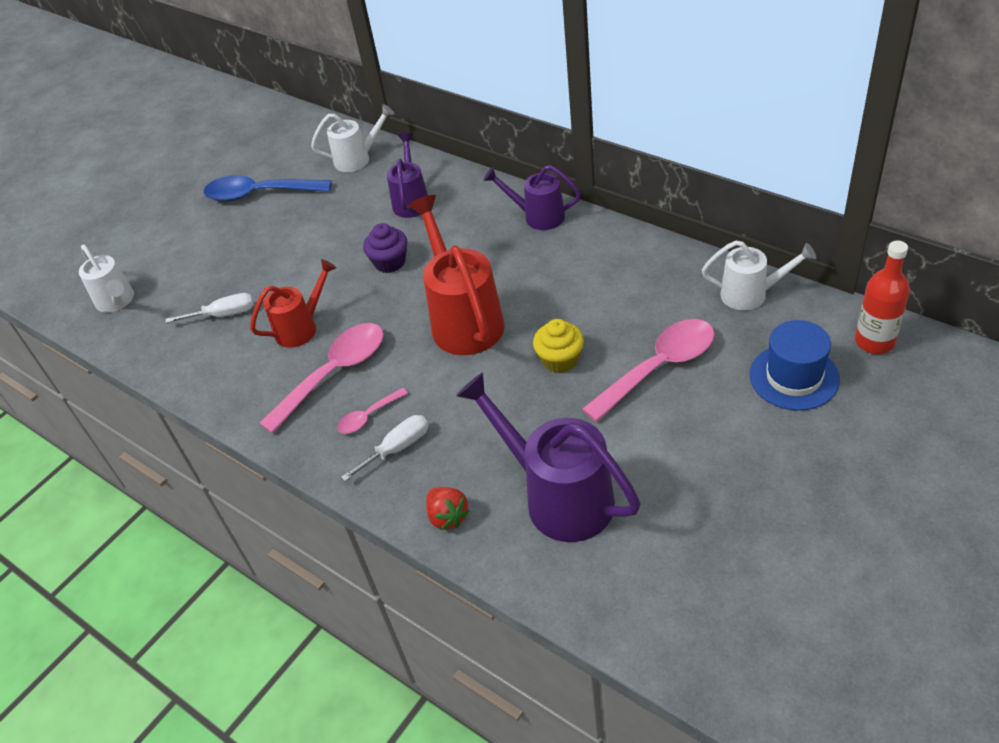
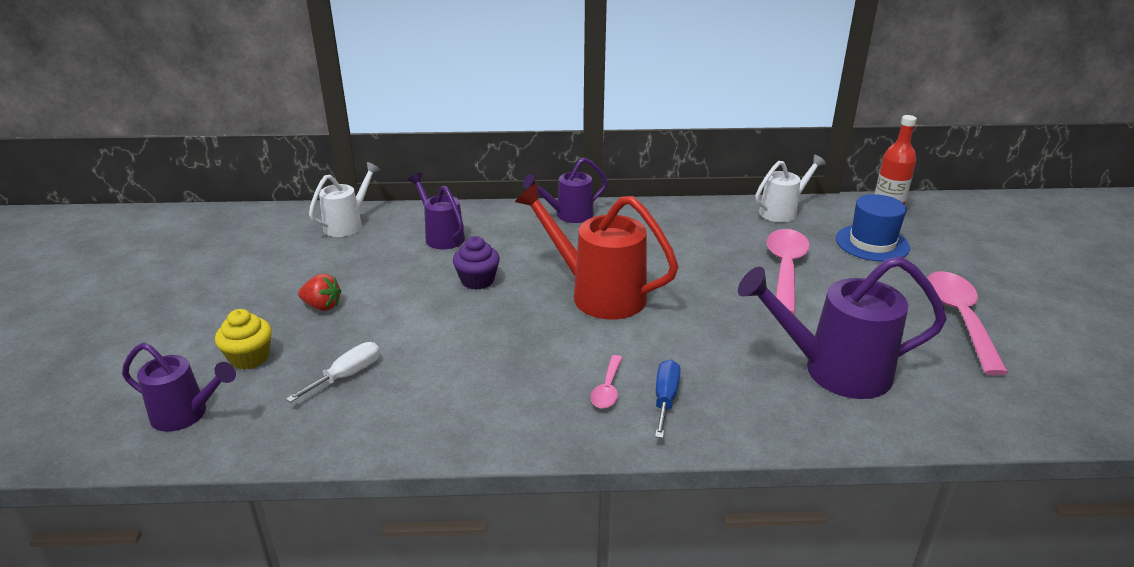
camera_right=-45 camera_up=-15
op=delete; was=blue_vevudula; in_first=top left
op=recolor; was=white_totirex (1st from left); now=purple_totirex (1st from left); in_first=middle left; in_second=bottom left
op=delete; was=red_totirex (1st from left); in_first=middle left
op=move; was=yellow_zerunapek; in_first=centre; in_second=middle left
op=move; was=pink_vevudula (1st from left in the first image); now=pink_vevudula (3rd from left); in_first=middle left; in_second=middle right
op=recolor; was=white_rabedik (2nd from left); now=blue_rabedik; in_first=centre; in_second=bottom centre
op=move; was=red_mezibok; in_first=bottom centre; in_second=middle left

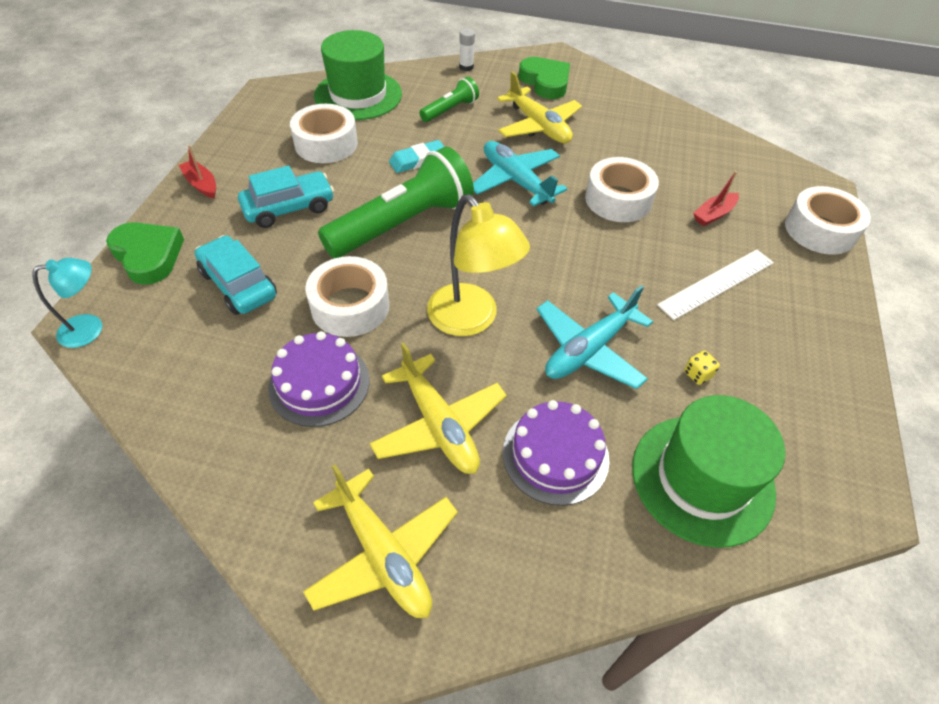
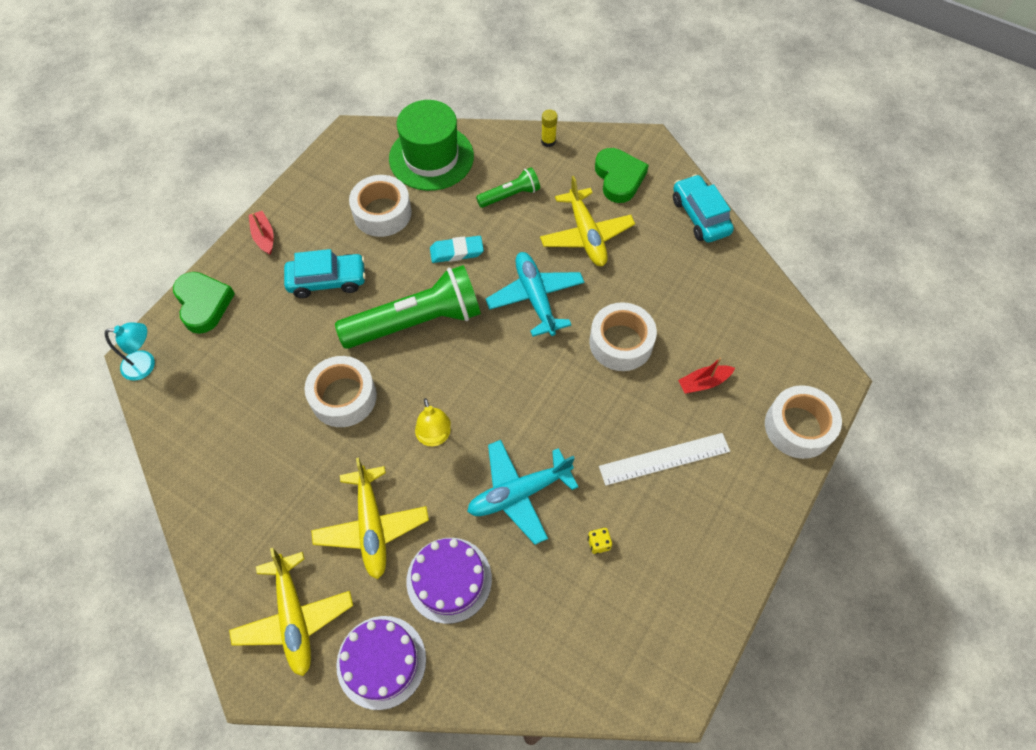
camera_right=20 camera_up=10
op=recolor; was=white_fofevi; now=yellow_fofevi; in_first=top centre; in_second=top centre
op=resize; was=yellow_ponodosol; in_first=centre; in_second=centre; ratio=0.59
op=move; was=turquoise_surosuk (1st from left in the first image); now=turquoise_surosuk (2nd from left); in_first=middle left; in_second=top right
op=move; was=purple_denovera (1st from left); in_first=centre; in_second=bottom centre
op=delete; was=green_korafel (2nd from left); in_first=bottom right

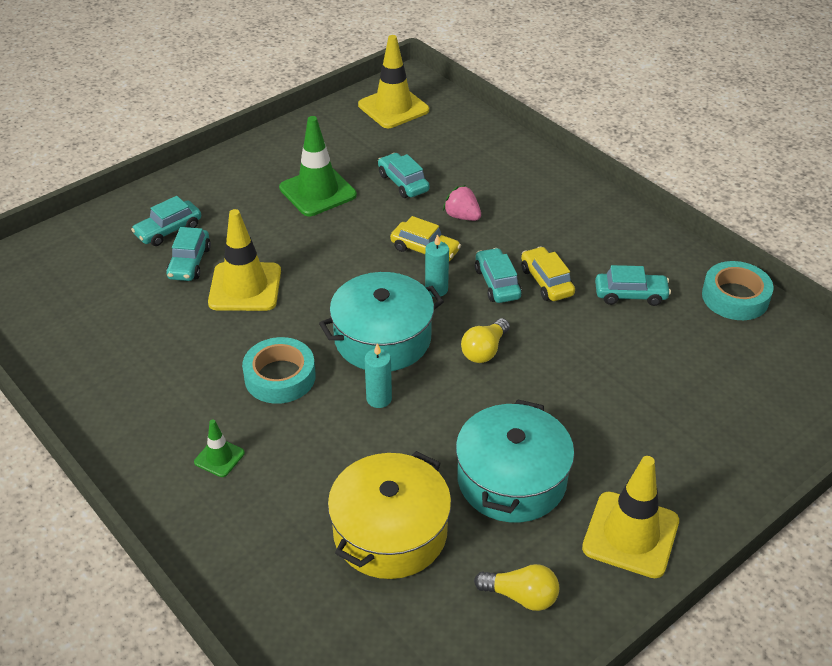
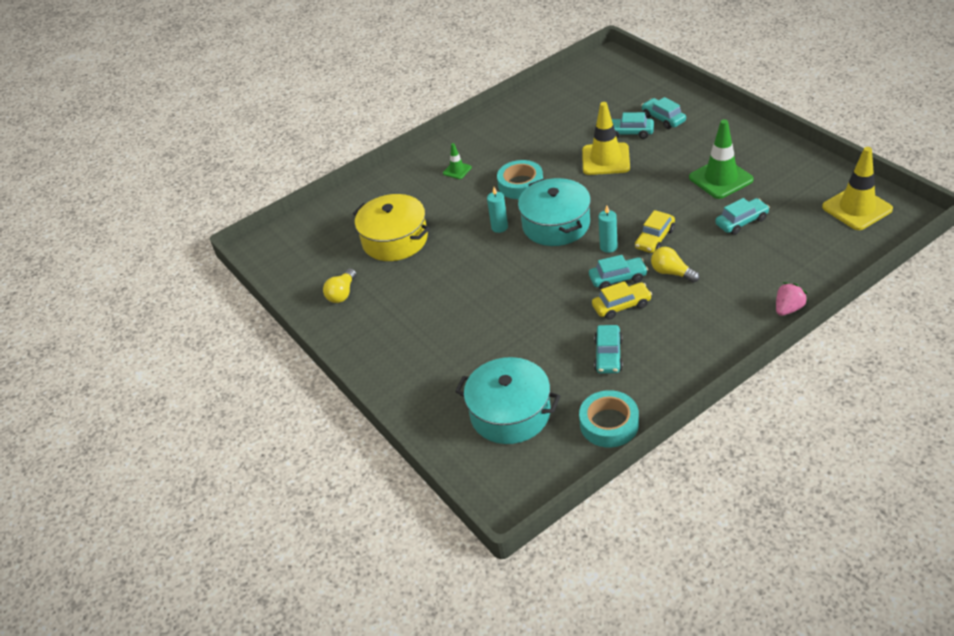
camera_right=100 camera_up=0
op=move; was=pink_mezibok; in_first=top centre; in_second=middle right
op=move; was=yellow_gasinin (1st from left in the first image); now=yellow_gasinin (2nd from left); in_first=centre; in_second=middle right
op=move; was=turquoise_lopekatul (2nd from left in the first image); now=turquoise_lopekatul (1st from left); in_first=bottom centre; in_second=centre
op=delete; was=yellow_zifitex (3rd from left); in_first=bottom right

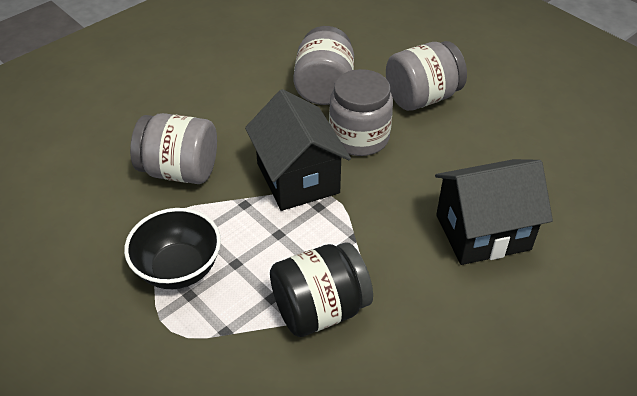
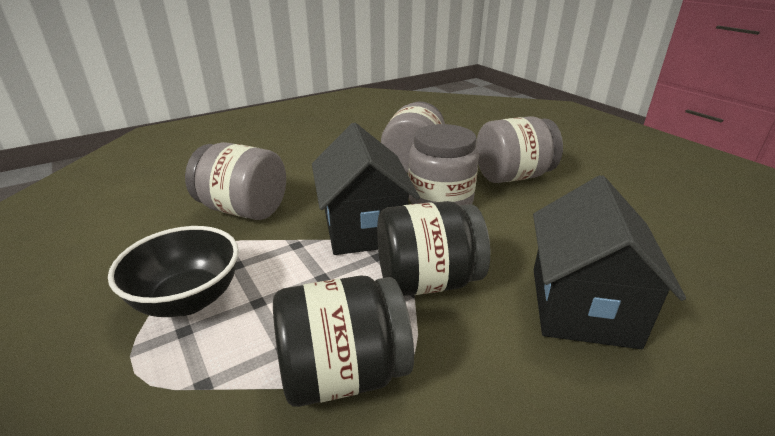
camera_right=10 camera_up=-15
op=rotate; was=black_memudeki (2nd from left); in_first=middle right; in_second=middle right; clockwise=-75
op=insert; now=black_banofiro (2nd from left); in_second=centre

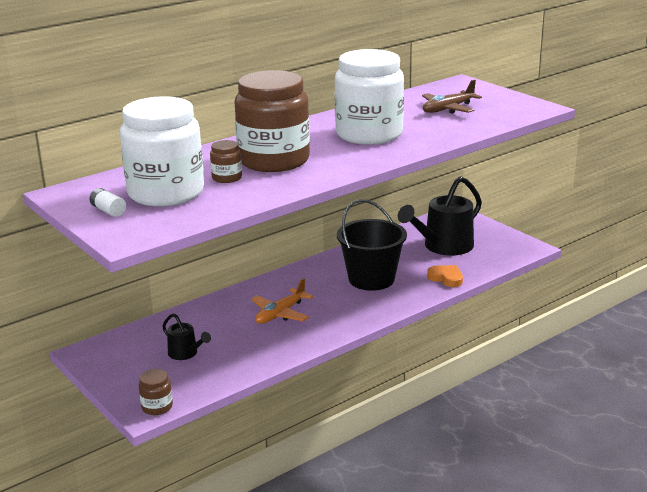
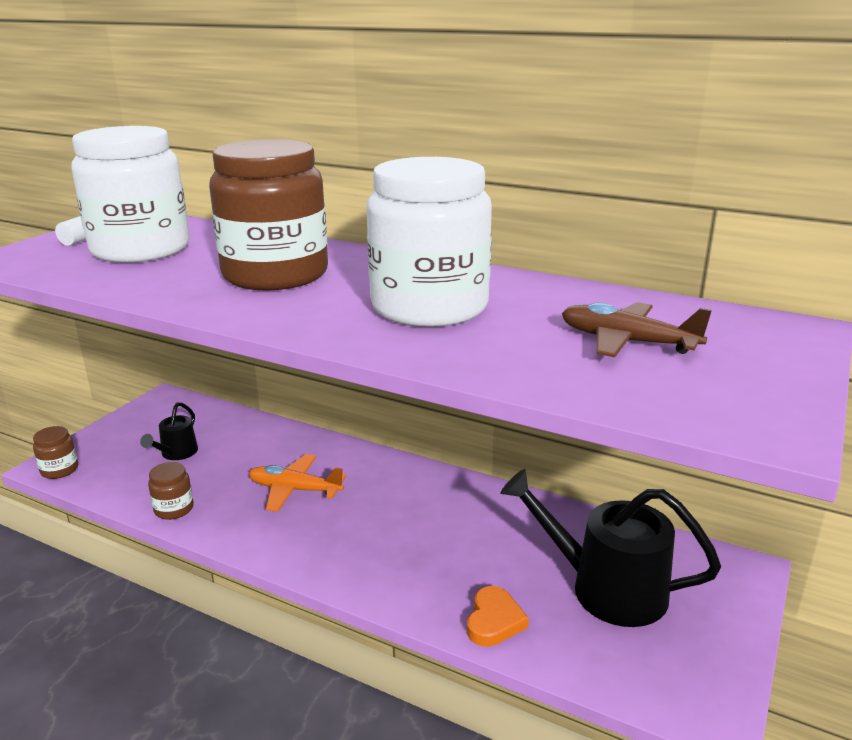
camera_right=65 camera_up=0
op=move; was=brown_banofiro (2nd from left); in_first=top centre; in_second=middle left
op=delete; was=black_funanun; in_first=centre

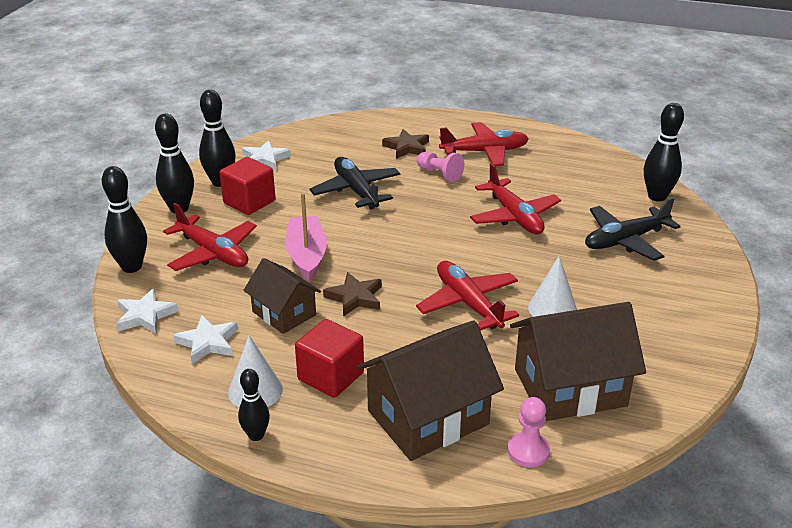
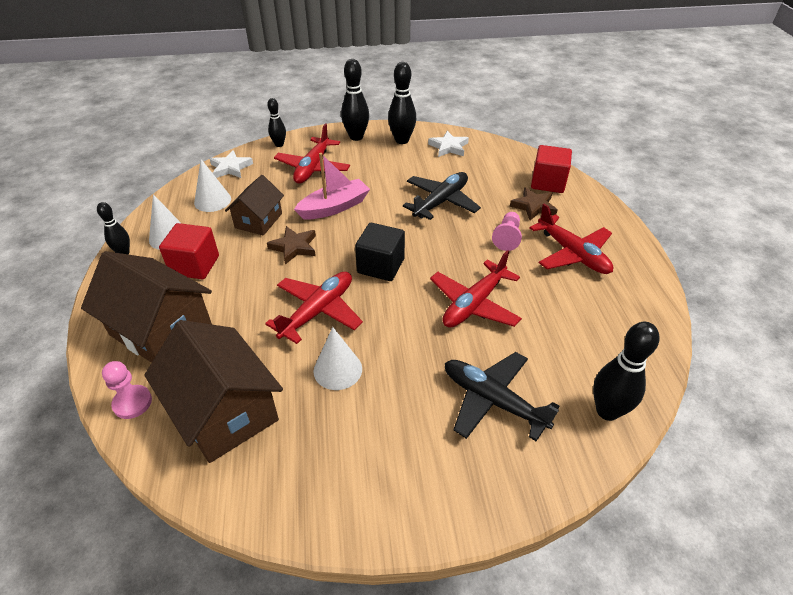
camera_right=65 camera_up=10
op=move; was=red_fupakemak (1st from left in the first image); now=red_fupakemak (2nd from left); in_first=middle left; in_second=top right
op=resize; was=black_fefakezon (1st from left in the first image); in_first=middle left; in_second=top centre; ratio=0.61
op=replace; was=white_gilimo (2nd from left); now=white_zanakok (2nd from left); in_first=middle left; in_second=top left
op=insert; now=black_fupakemak; in_second=centre

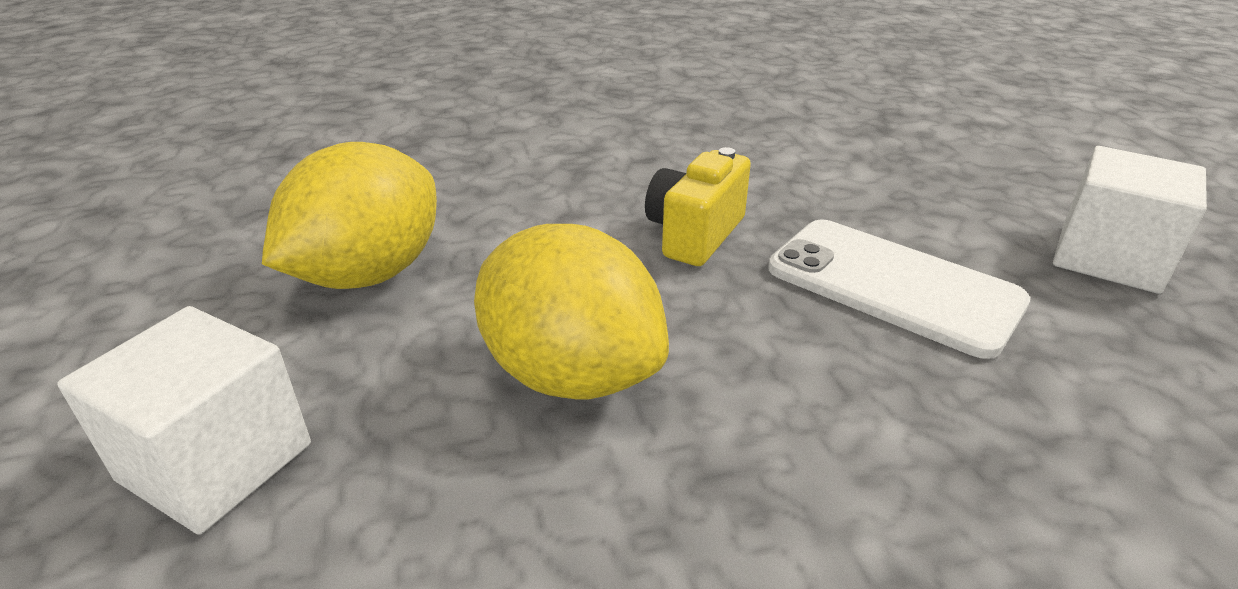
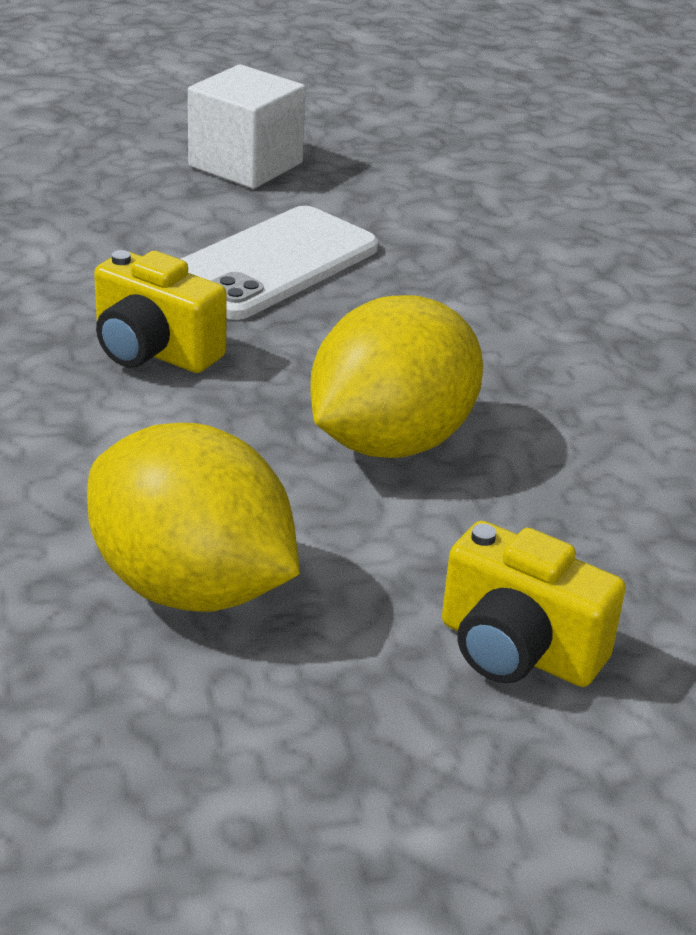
camera_right=-90 camera_up=0
op=replace; was=white_fupakemak (1st from left); now=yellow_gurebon (2nd from left); in_first=bottom left; in_second=middle right

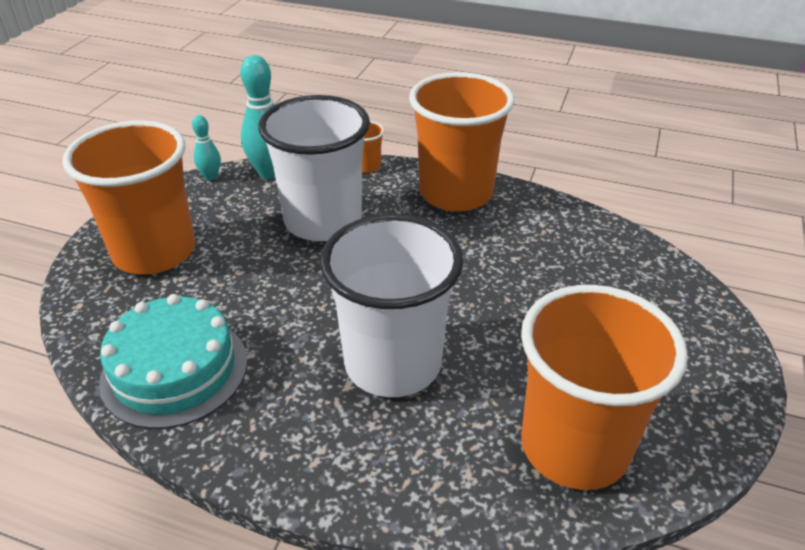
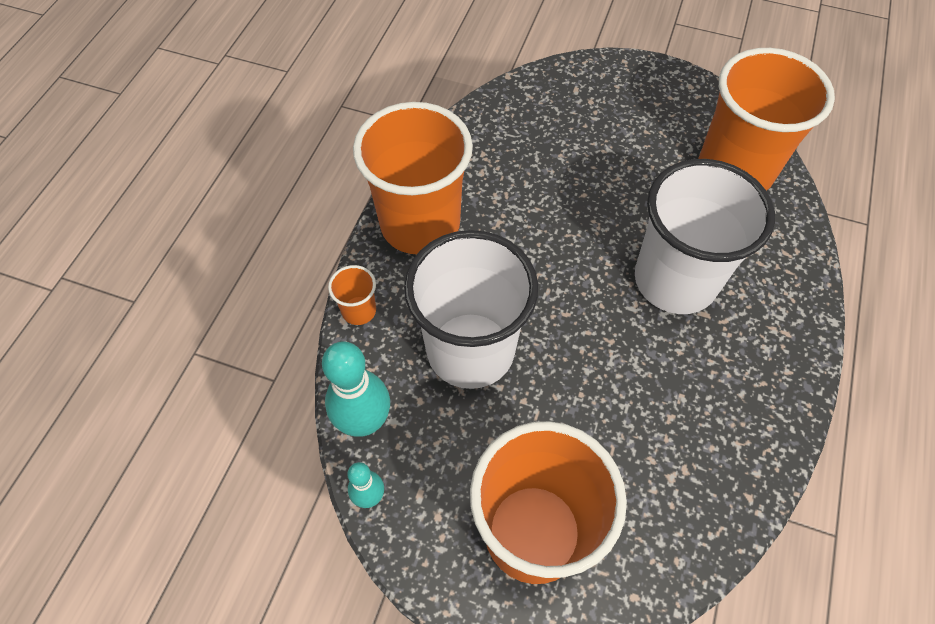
camera_right=-90 camera_up=20
op=delete; was=turquoise_denovera; in_first=middle left

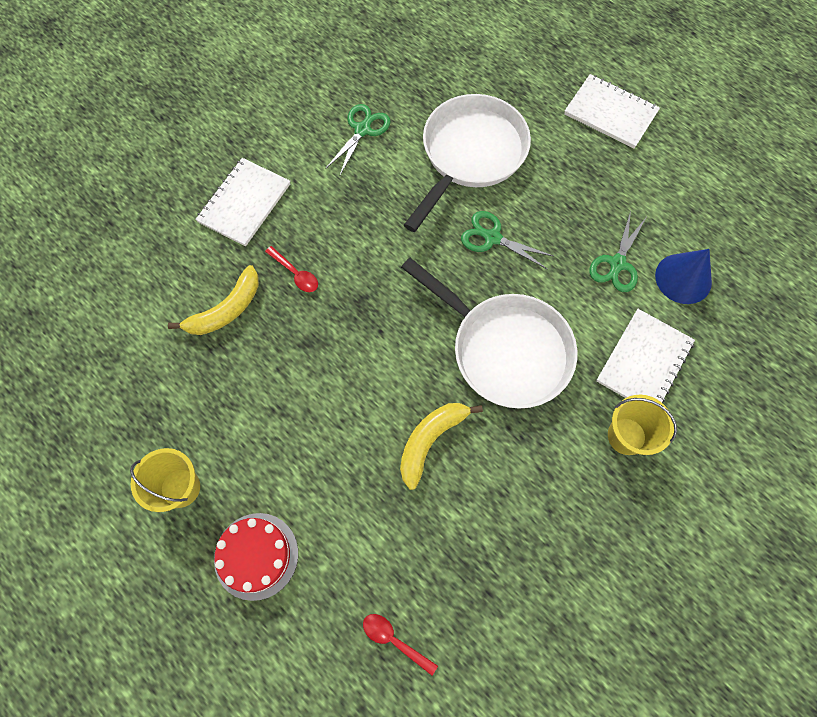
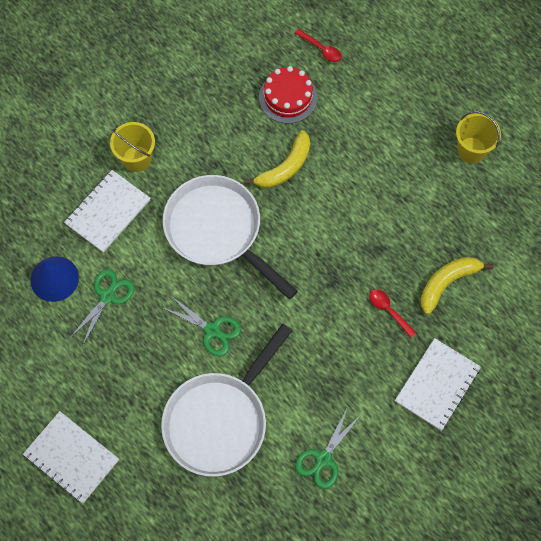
camera_right=-175 camera_up=0
op=move; was=red_denovera; in_first=bottom left; in_second=top centre

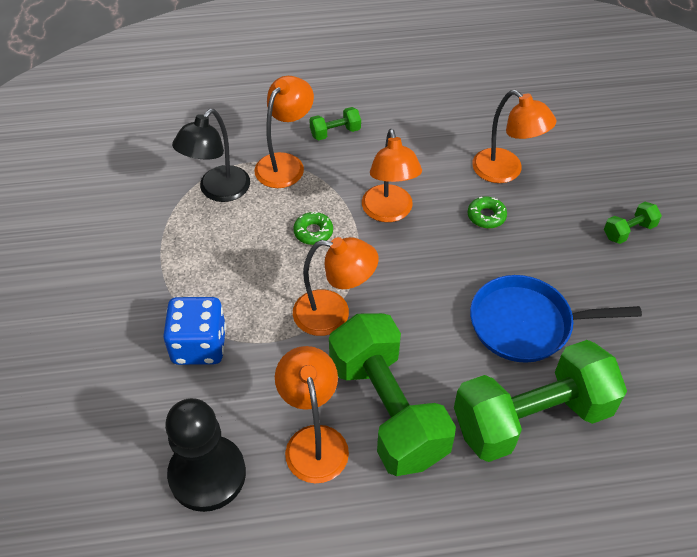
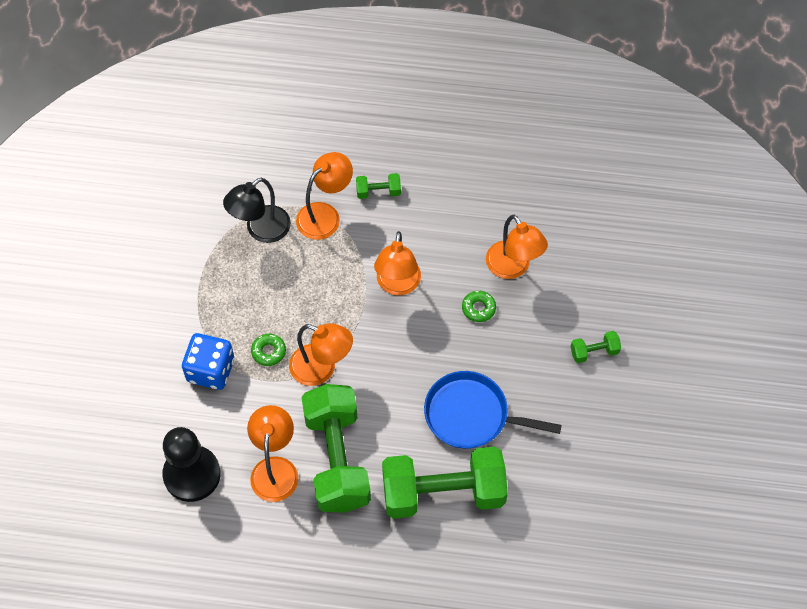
camera_right=15 camera_up=10
op=move; was=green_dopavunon (1st from left); in_first=centre; in_second=middle left

